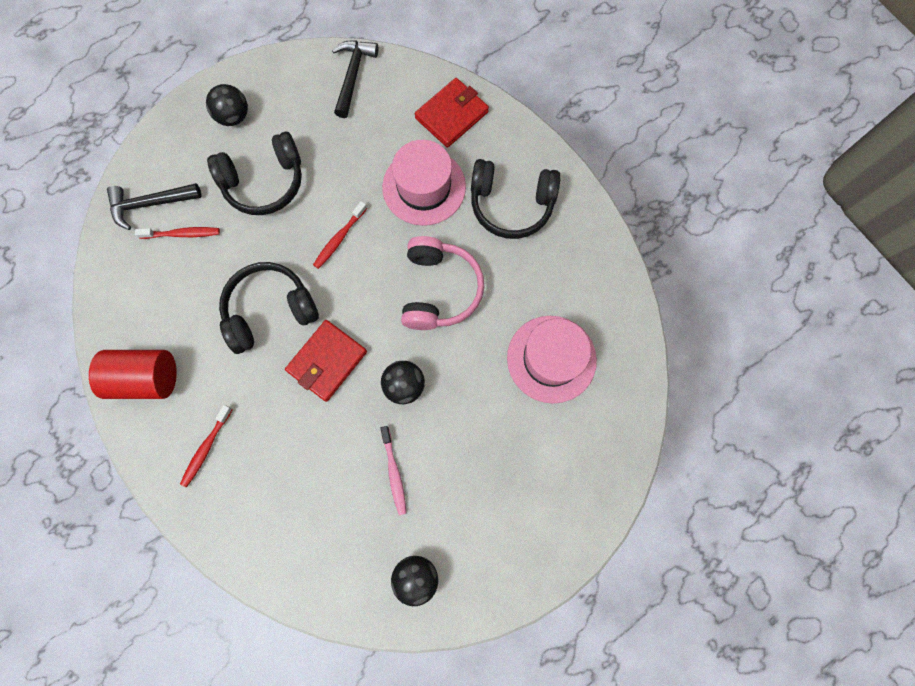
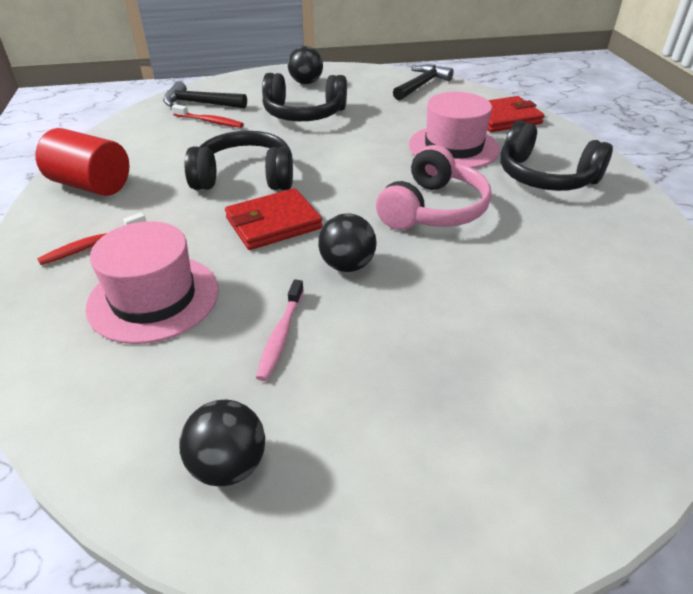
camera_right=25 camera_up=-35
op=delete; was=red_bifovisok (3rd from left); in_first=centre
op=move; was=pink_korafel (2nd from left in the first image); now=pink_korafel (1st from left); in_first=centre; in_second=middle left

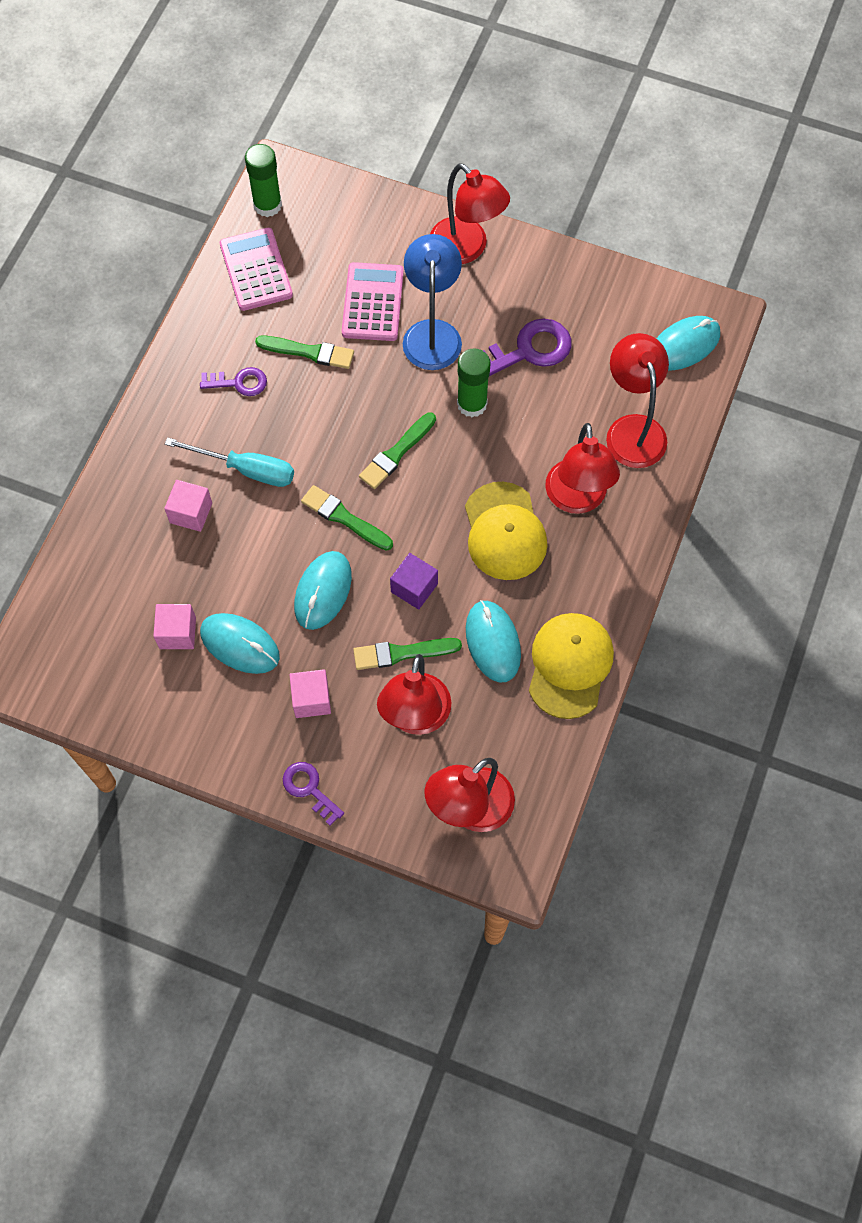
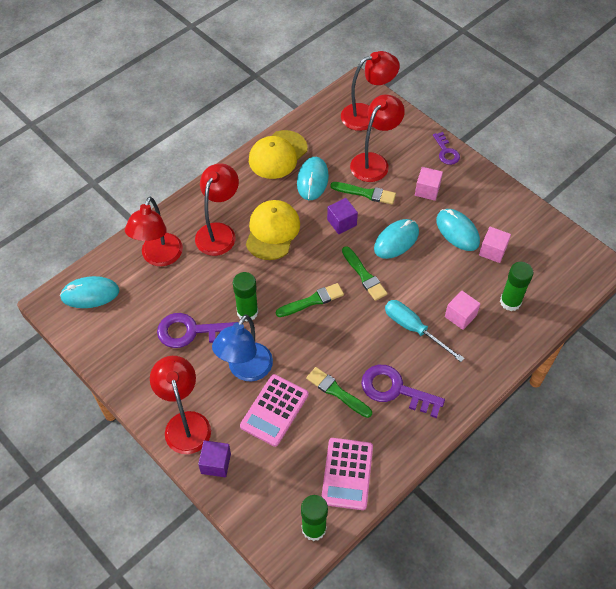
camera_right=-155 camera_up=-10
op=resize; was=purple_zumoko (1st from left in the first image); in_first=top left; in_second=centre; ratio=1.68
op=insert; now=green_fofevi (3rd from left); in_second=middle right
op=insert; now=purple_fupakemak (1st from left); in_second=bottom centre

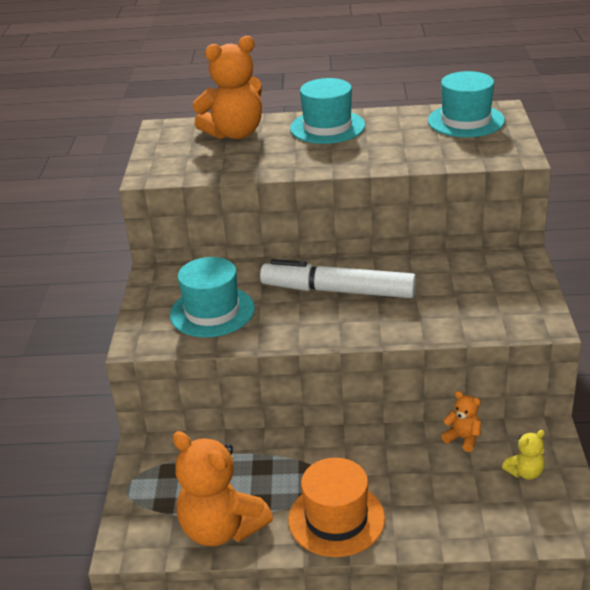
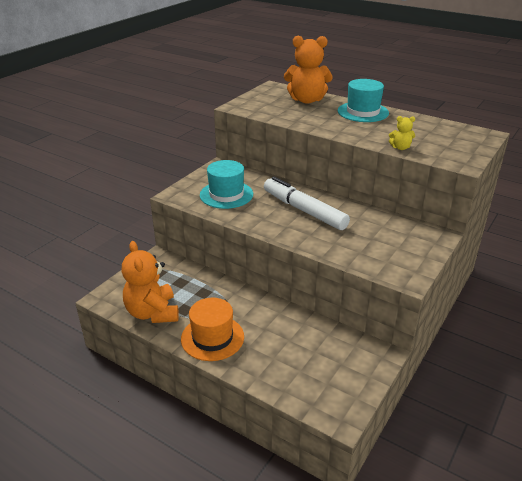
camera_right=30 camera_up=0
op=delete; was=turquoise_korafel (3rd from left); in_first=top right
op=delete; was=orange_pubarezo (3rd from left); in_first=bottom right
op=move; was=yellow_pubarezo; in_first=bottom right; in_second=top right

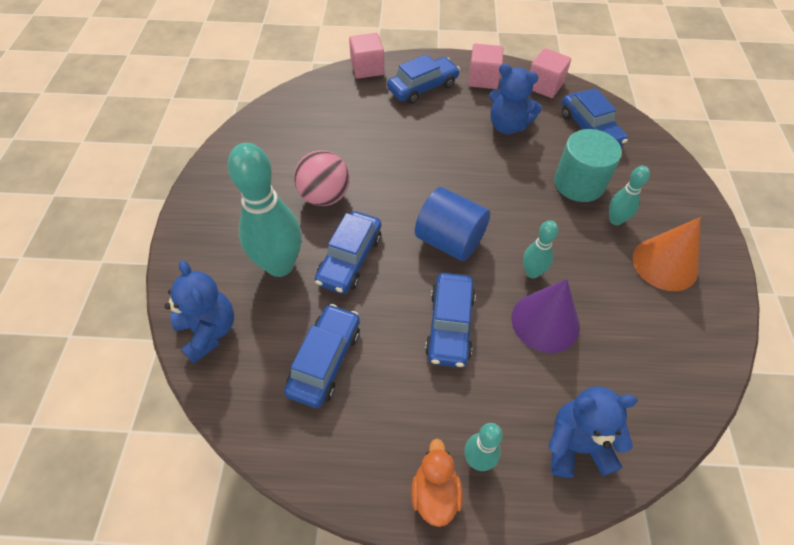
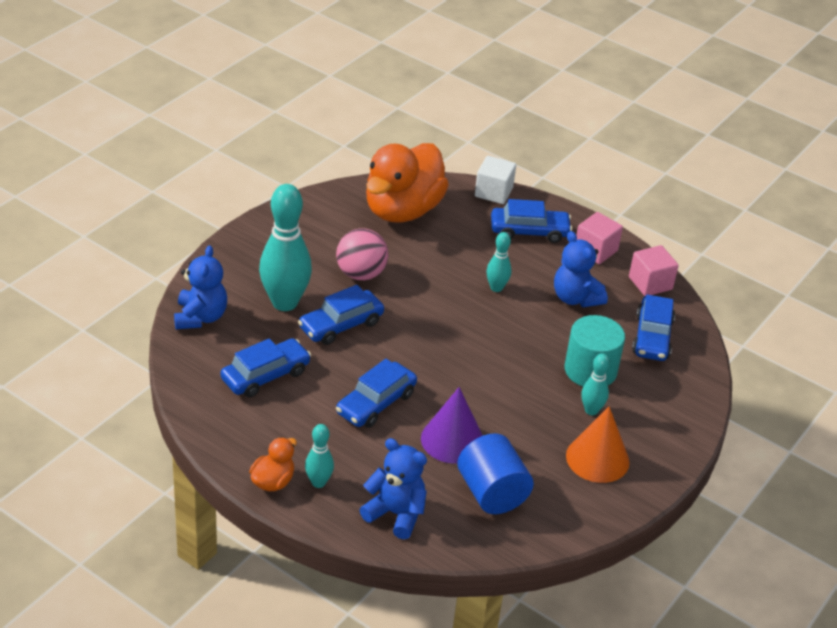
camera_right=30 camera_up=-15
op=recolor; was=pink_fupakemak (1st from left); now=white_fupakemak; in_first=top centre; in_second=top centre
op=move; was=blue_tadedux; in_first=centre; in_second=bottom centre
op=move; was=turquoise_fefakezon (3rd from left); in_first=middle right; in_second=centre
op=insert; now=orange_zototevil (2nd from left); in_second=top centre

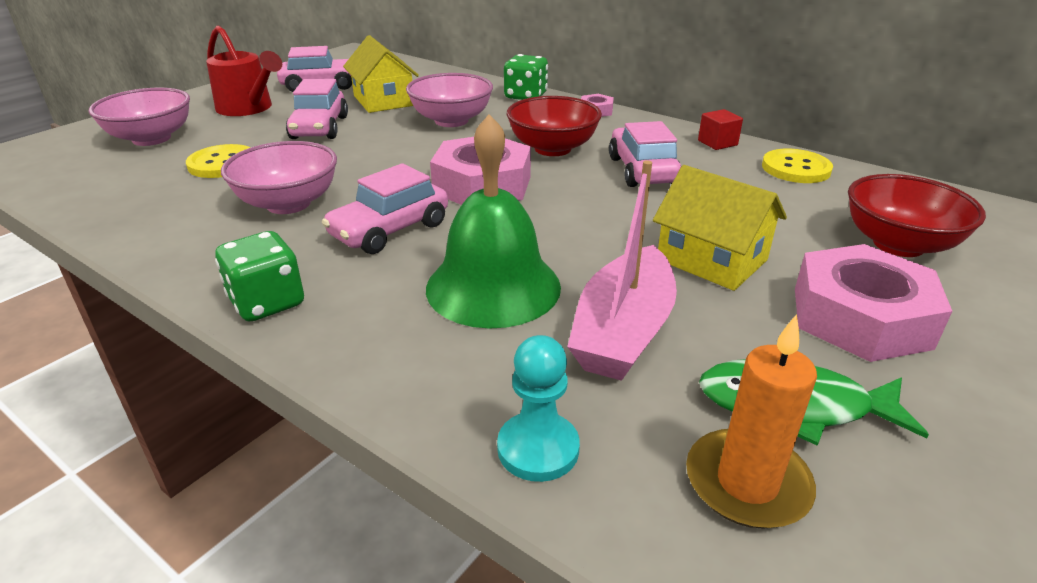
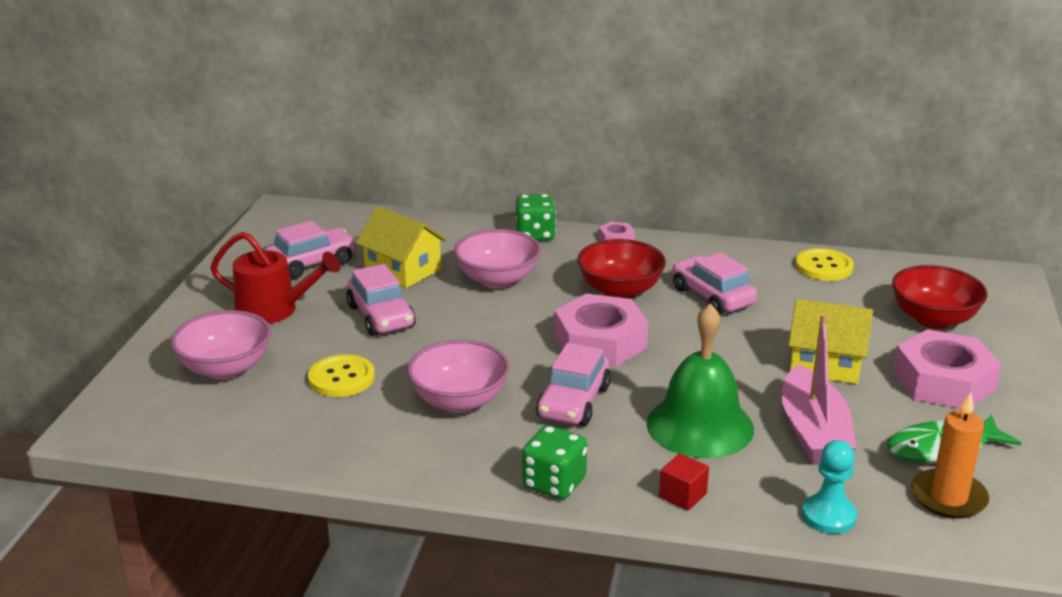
camera_right=-25 camera_up=-5
op=move; was=red_fupakemak; in_first=top right; in_second=bottom centre

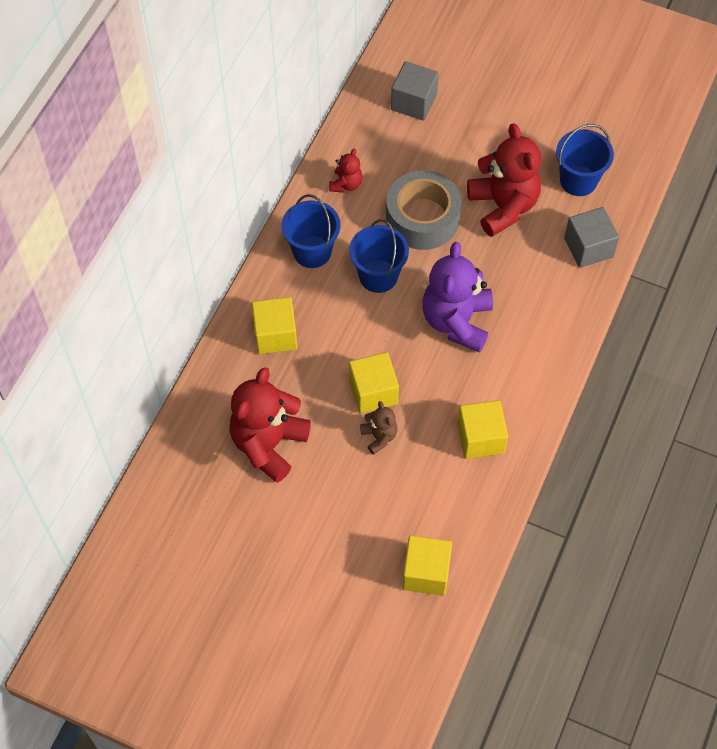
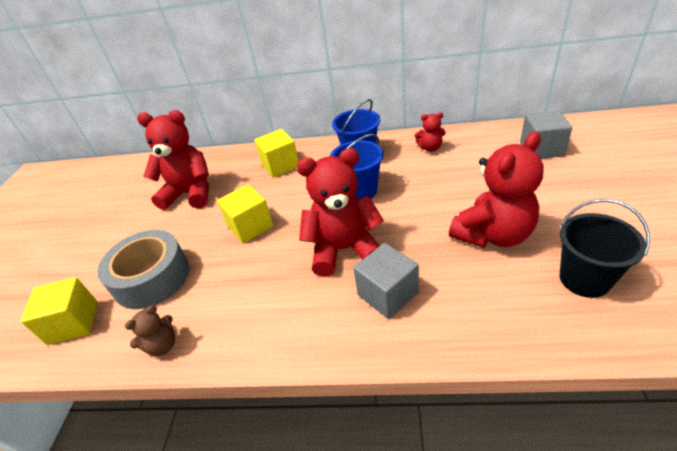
camera_right=75 camera_up=-20
op=recolor; was=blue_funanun (3rd from left); now=black_funanun; in_first=top right; in_second=middle right
op=move; was=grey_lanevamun; in_first=top centre; in_second=middle left
op=move; was=grey_fupakemak (2nd from left in the first image); now=grey_fupakemak (1st from left); in_first=top right; in_second=centre
op=recolor; was=purple_pubarezo; now=red_pubarezo (2nd from left); in_first=centre; in_second=centre
op=delete; was=yellow_fupakemak (4th from left); in_first=middle right
op=move; was=brown_pubarezo; in_first=centre; in_second=bottom left

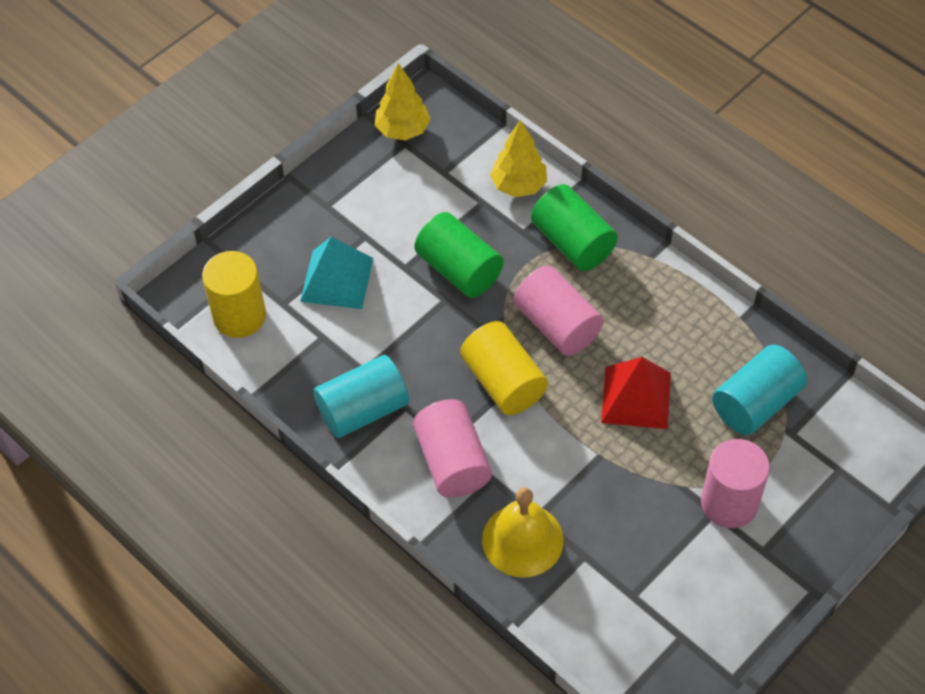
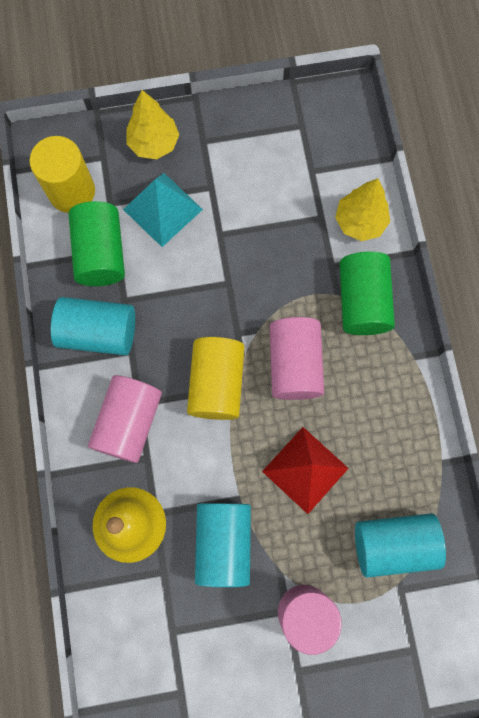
camera_right=35 camera_up=20
op=move; was=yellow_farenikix (1st from left); in_first=top centre; in_second=top left
op=move; was=green_tadedux (1st from left); in_first=centre; in_second=middle left
op=insert; now=turquoise_tadedux (2nd from left); in_second=bottom centre

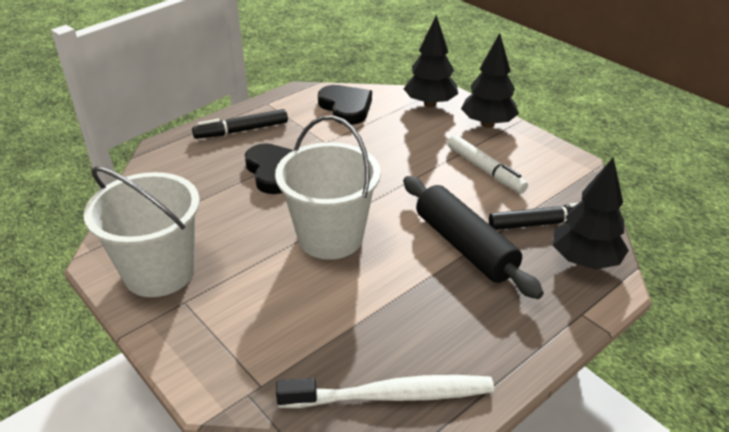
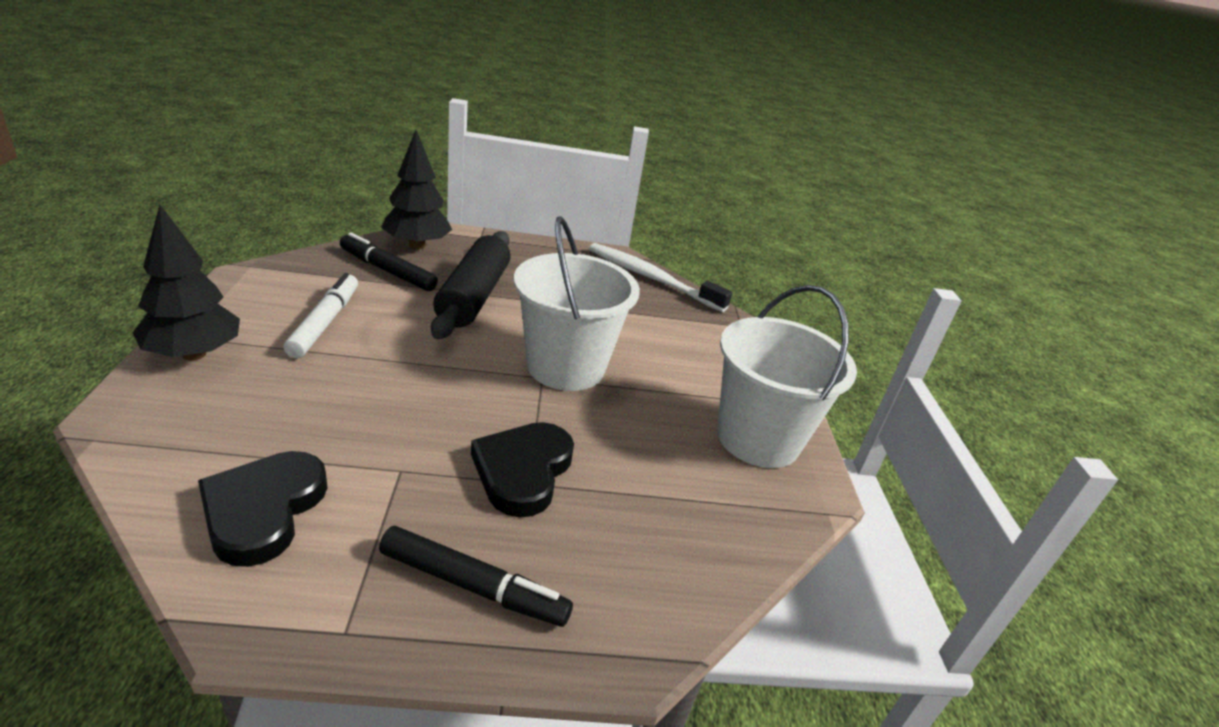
camera_right=-145 camera_up=-5
op=delete; was=black_farenikix (1st from left); in_first=top centre

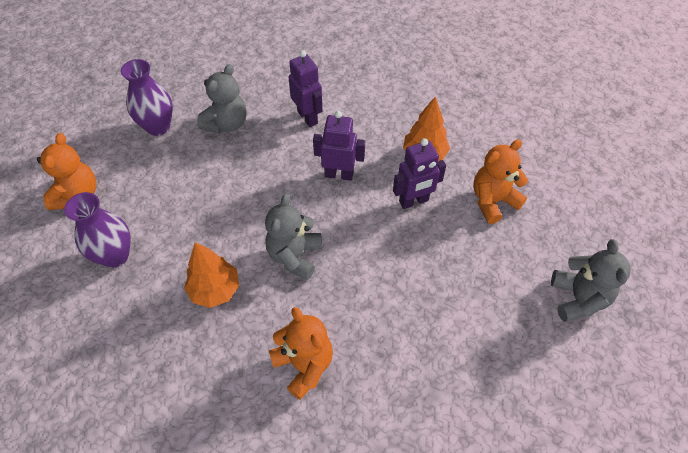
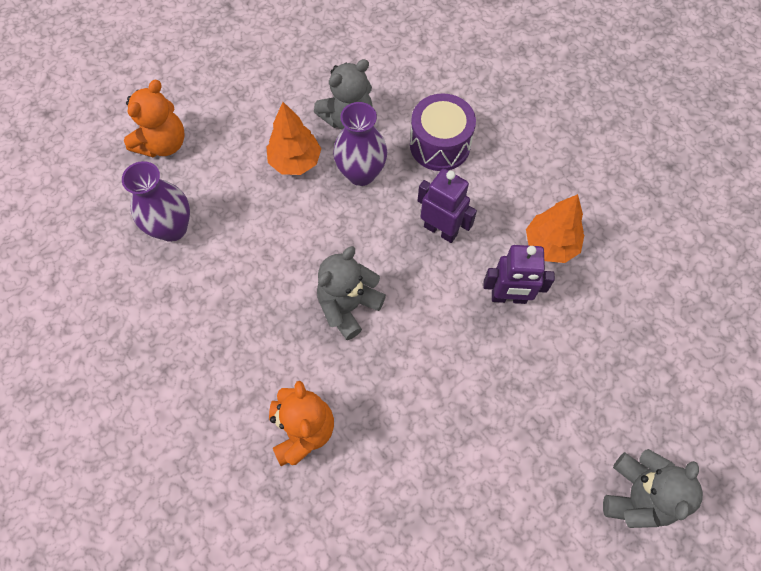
camera_right=25 camera_up=10
op=replace; was=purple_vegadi (1st from left); now=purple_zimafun; in_first=top centre; in_second=top centre
op=move; was=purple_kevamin (2nd from left); in_first=top left; in_second=top centre
op=delete; was=orange_pubarezo (3rd from left); in_first=middle right
op=move; was=orange_farenikix (1st from left); in_first=middle left; in_second=top centre

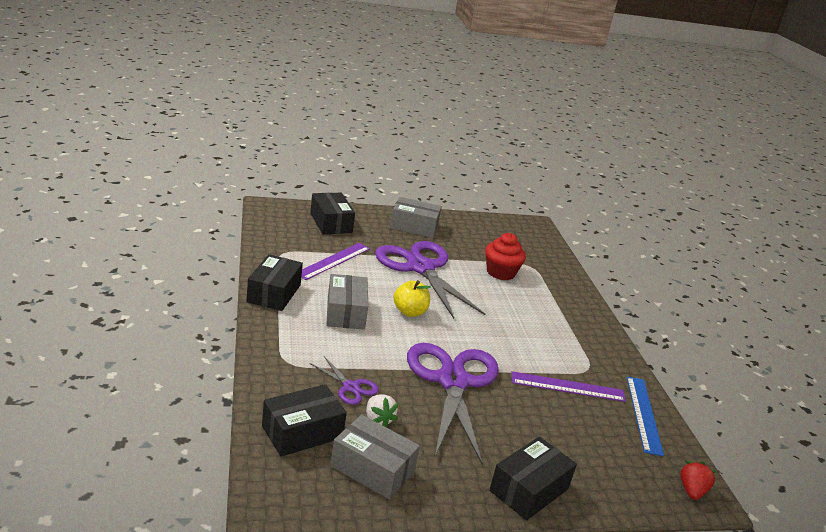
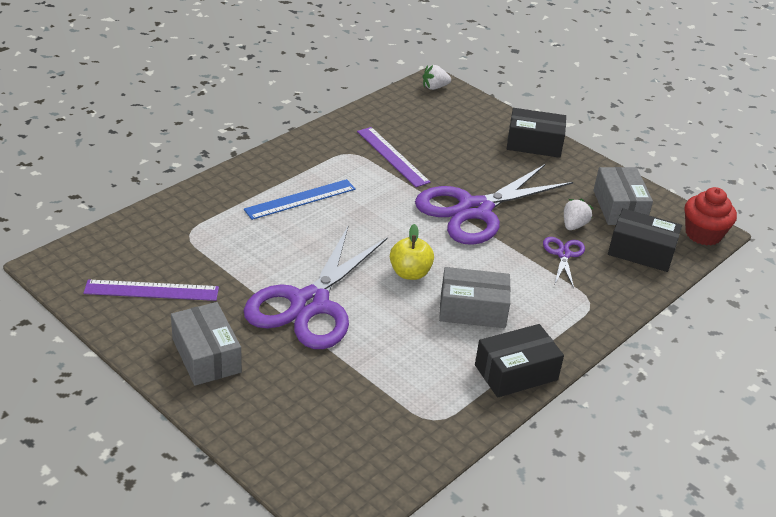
camera_right=-125 camera_up=10
op=delete; was=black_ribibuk (3rd from left); in_first=centre
op=move; was=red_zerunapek; in_first=centre; in_second=middle right
op=move; was=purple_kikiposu (1st from left); in_first=centre; in_second=middle left
op=rotate; was=grey_ribibuk (1st from left in the first image); in_first=centre; in_second=centre; clockwise=45
op=move; was=blue_kikiposu; in_first=bottom right; in_second=centre
op=recolor; was=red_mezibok; now=white_mezibok (1st from left); in_first=bottom right; in_second=top centre

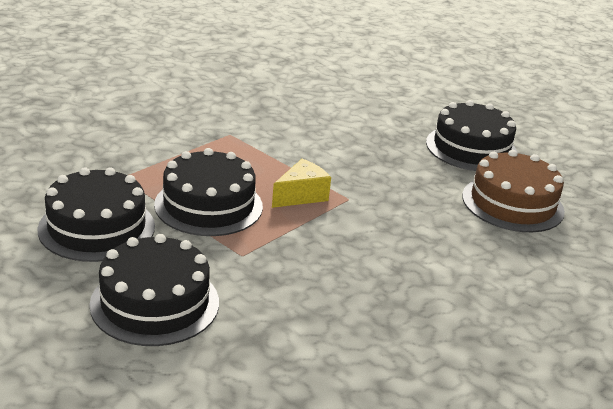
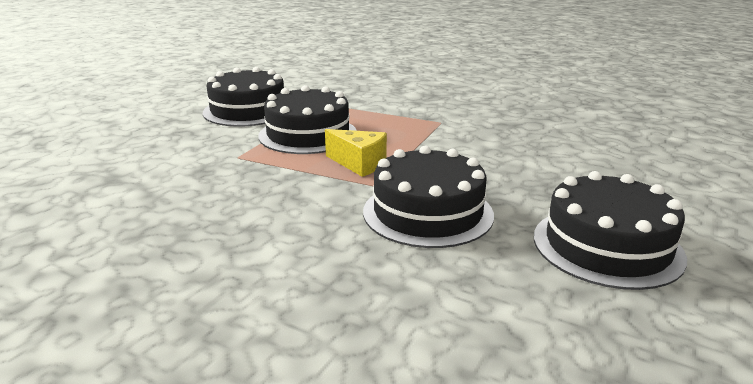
camera_right=75 camera_up=-5
op=delete; was=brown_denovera; in_first=middle right
op=move; was=black_denovera (2nd from left in the first image); now=black_denovera (3rd from left); in_first=bottom left; in_second=centre

